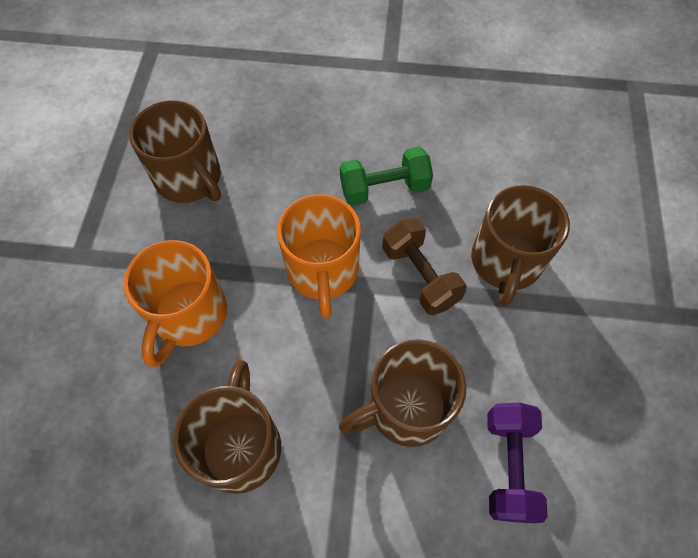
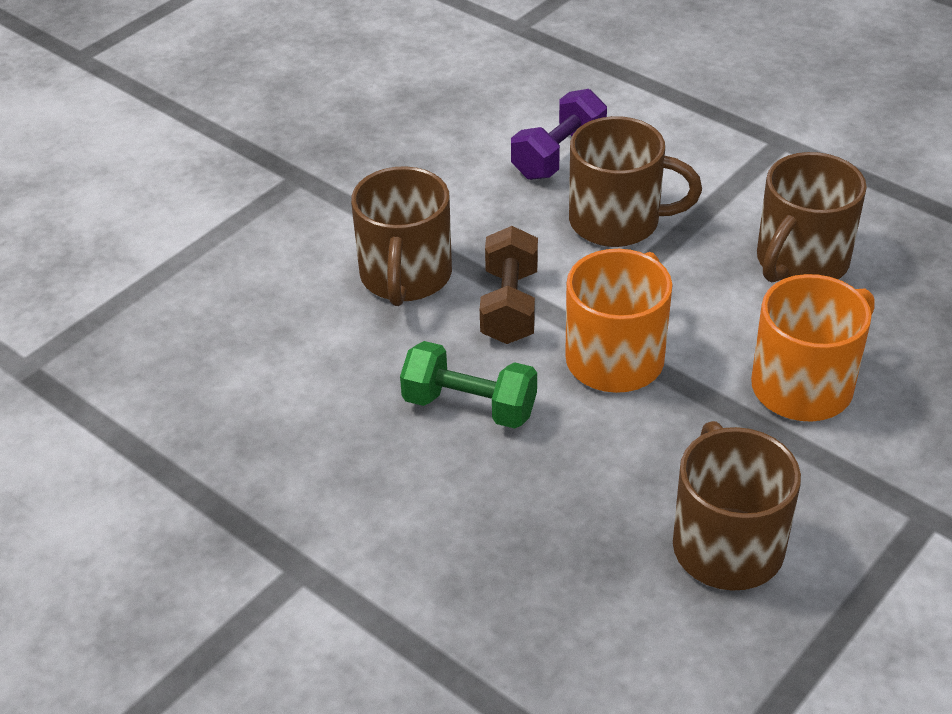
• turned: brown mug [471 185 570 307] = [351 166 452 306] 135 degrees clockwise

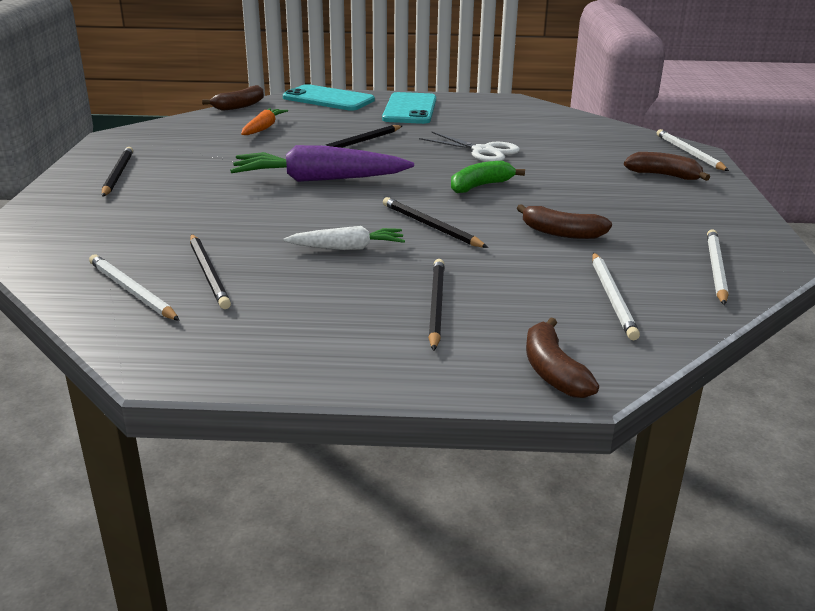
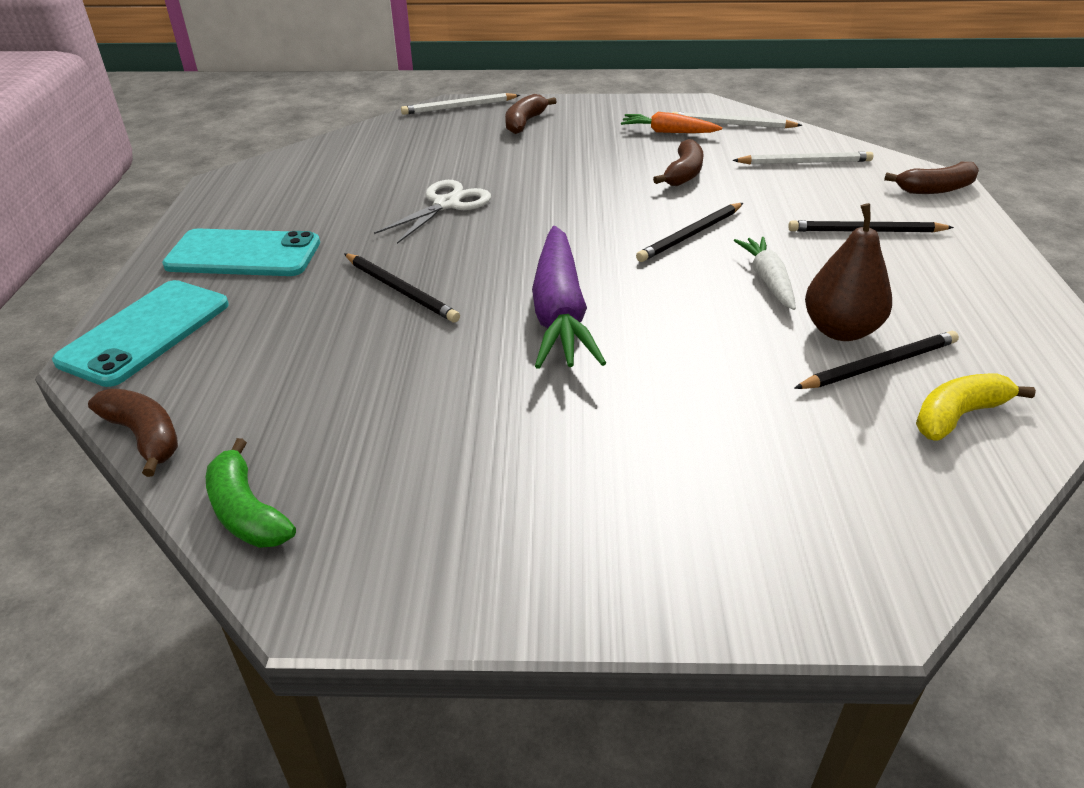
• replaced: white pencil [89 254 180 321] to yellow banana [916 373 1036 440]
• removed: black pencil [102 147 133 197]
• moved: orange carrot [241 108 288 135] to [621 112 722 133]
• moved: green banana [451 161 525 193] to [206 438 296 548]
• added: brown pear [805 203 892 341]

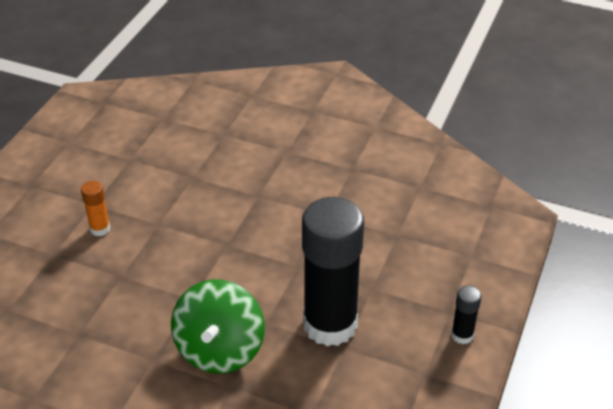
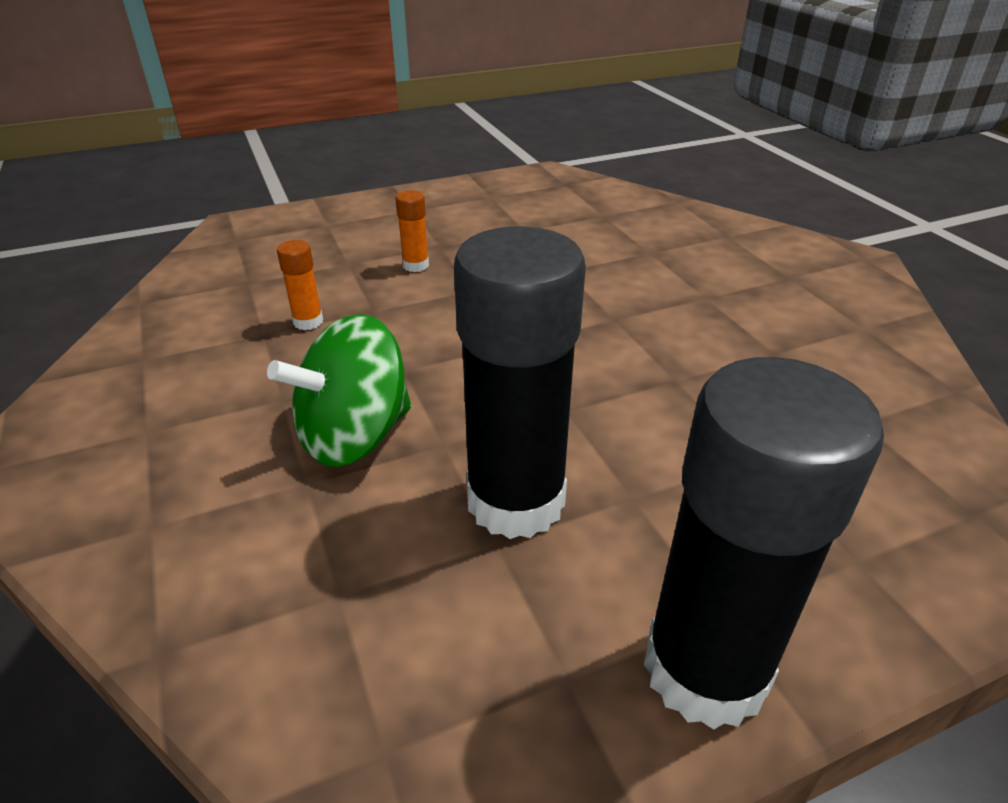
• resized: black glue stick [451 285 482 344] = [644 357 884 729] x2.44
• added: orange glue stick [277 240 323 330]

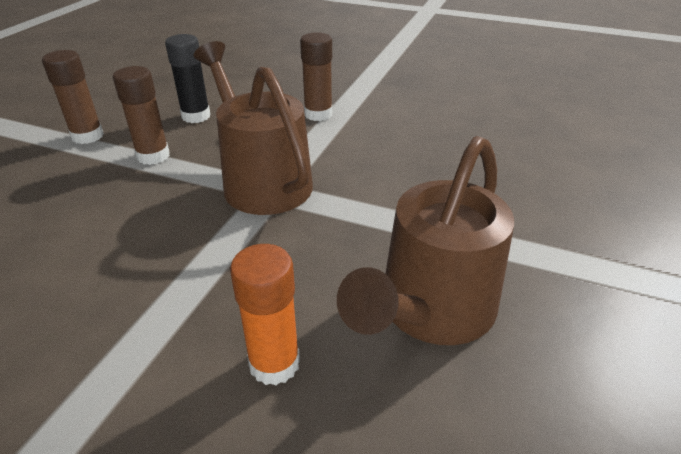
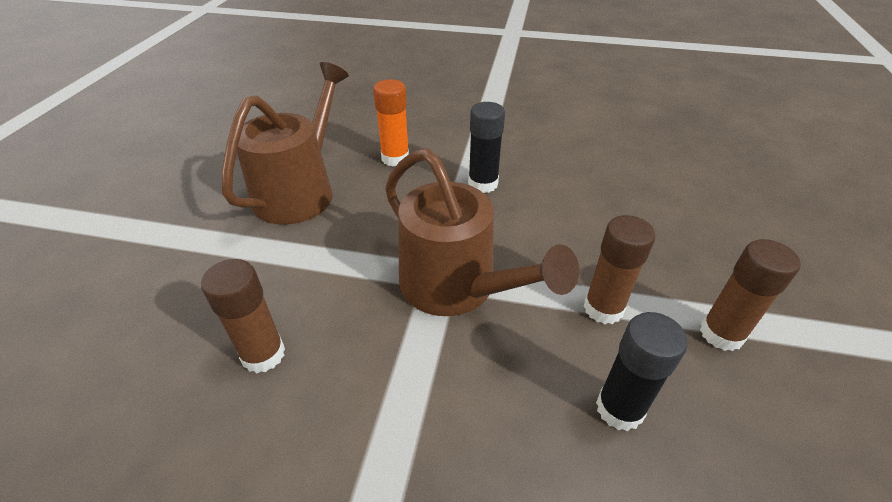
• moved: brown glue stick [300 32 332 121] to [201 259 285 373]
• added: black glue stick [468 102 505 193]

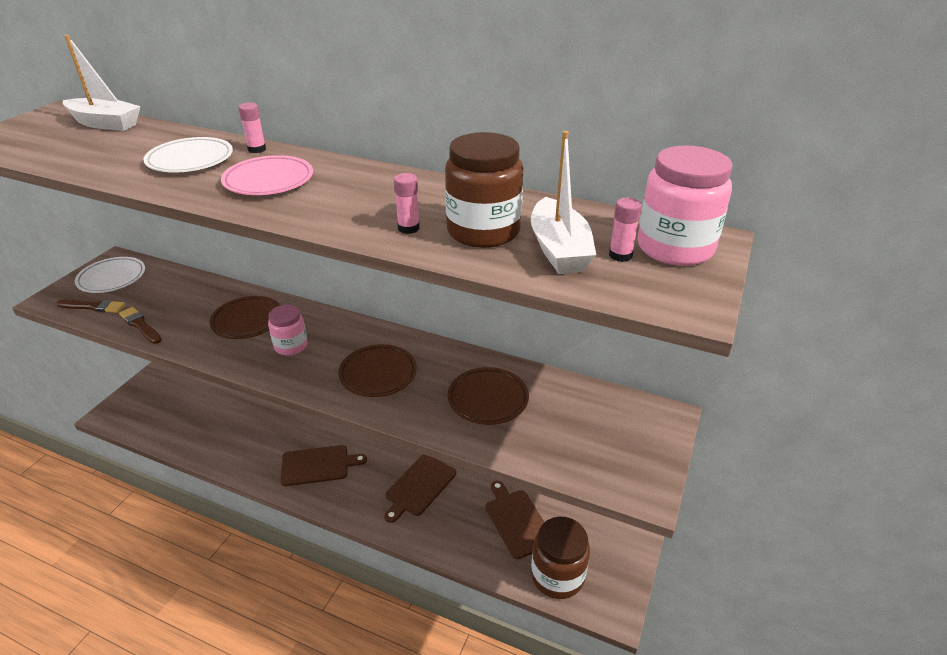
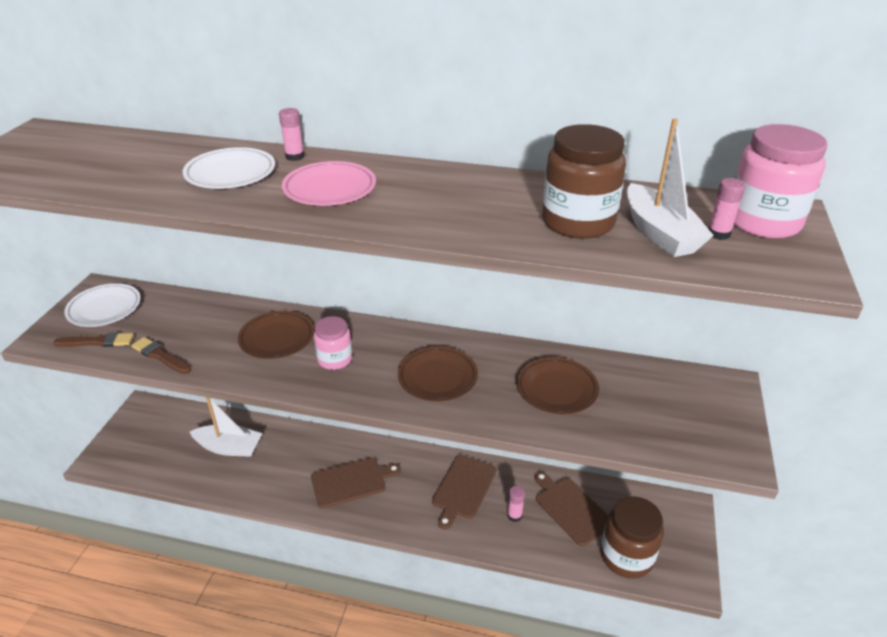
• moved: white boat [63 35 141 131] to [190 397 263 457]
• moved: pink glue stick [394 173 420 234] to [507 486 525 522]

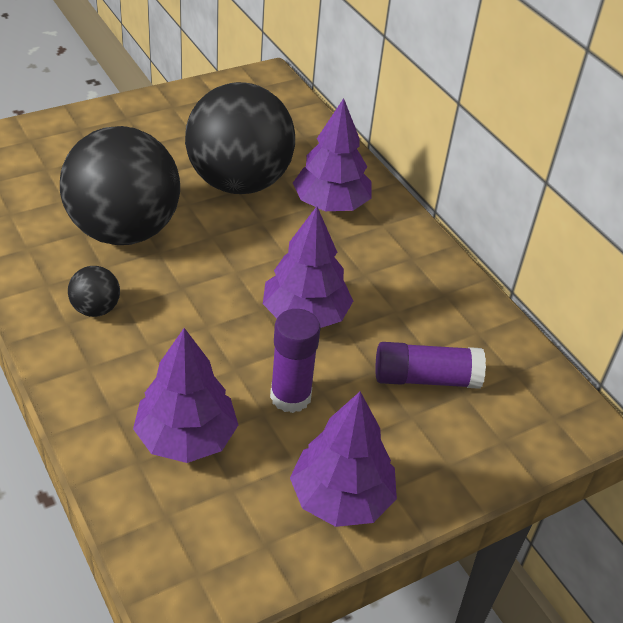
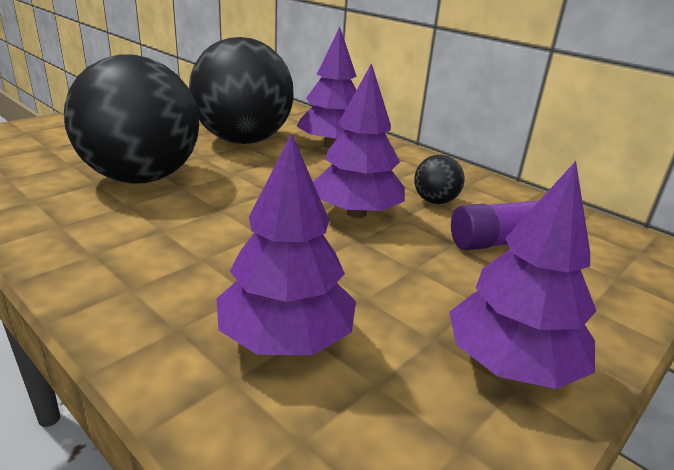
• moved: black ball [68 266 120 317] to [414 155 465 204]
• removed: purple glue stick [270 309 321 413]

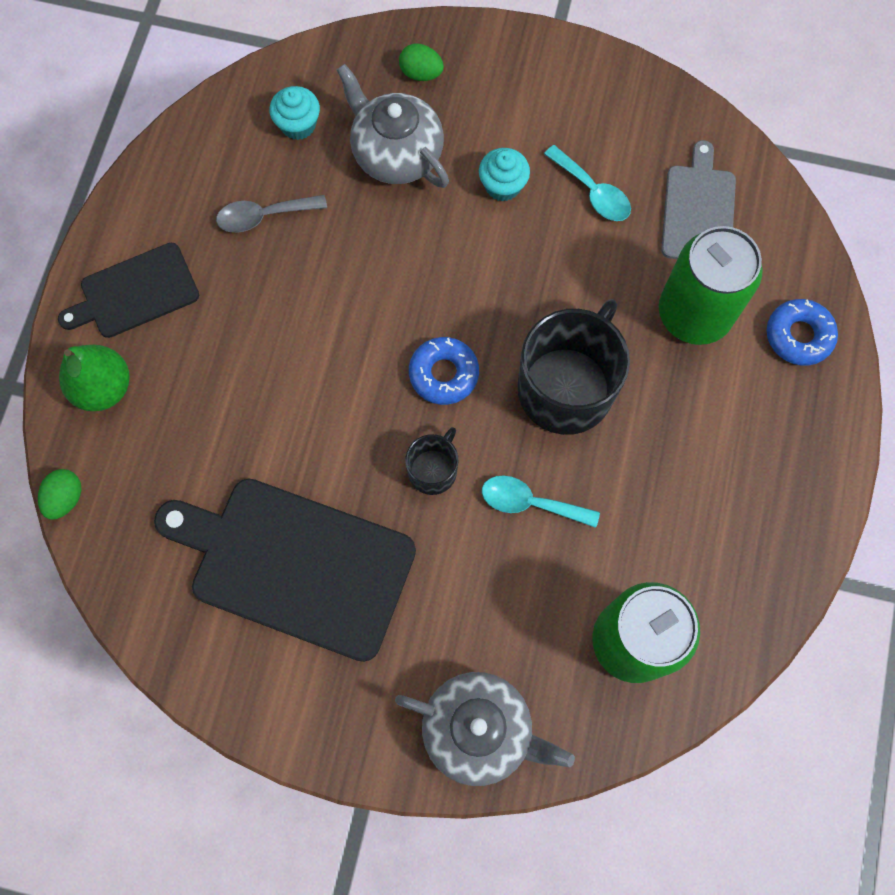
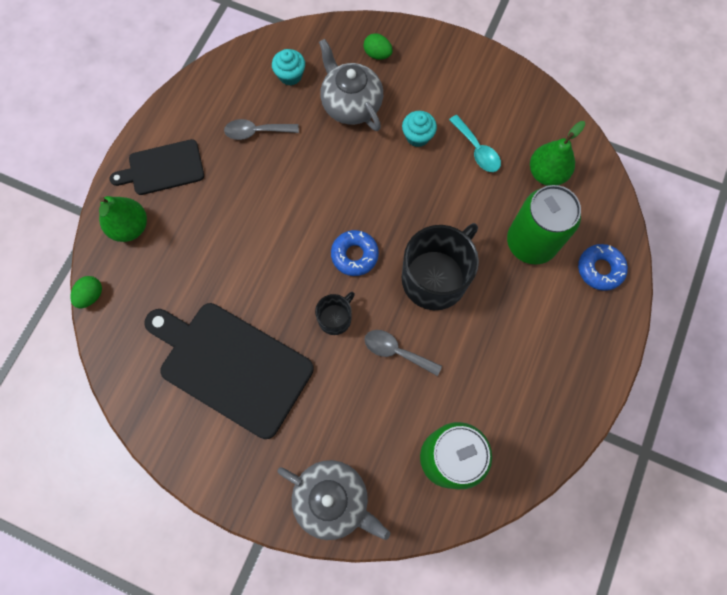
• recoloured: turquoise spoon [482 476 600 528] to grey spoon [364 330 442 376]
• replaced: grey cutting board [661 140 736 259] to green pear [530 121 585 186]

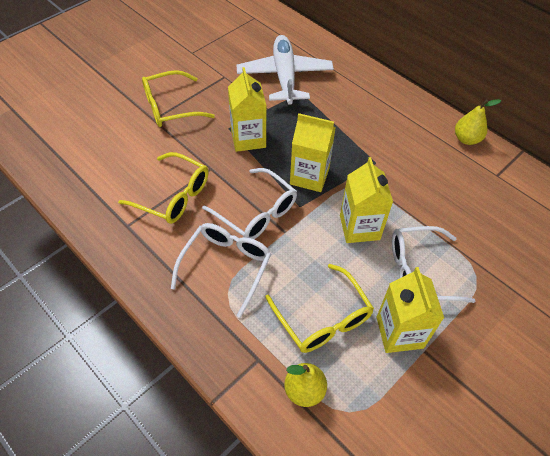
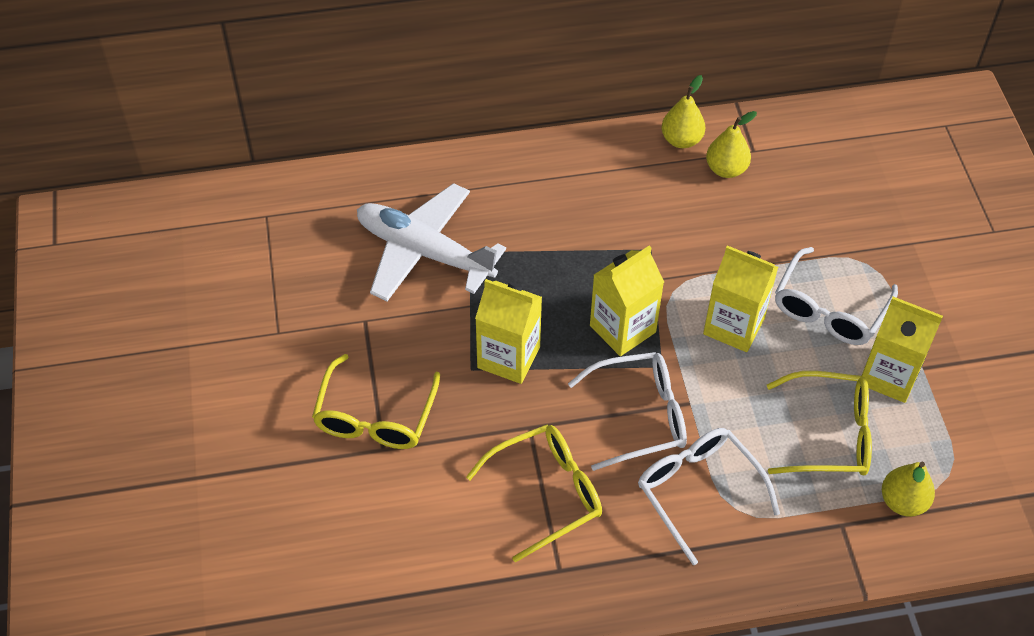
• added: yellow pear [706 111 757 178]

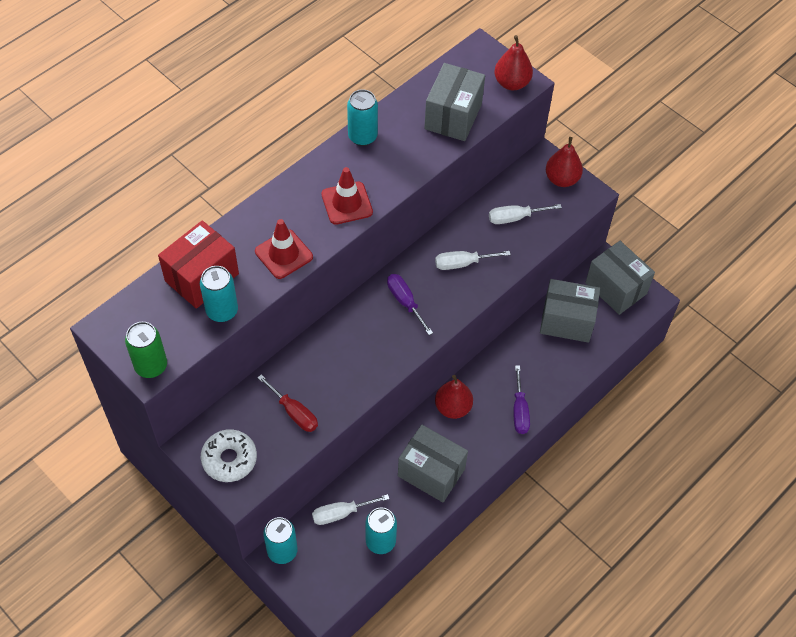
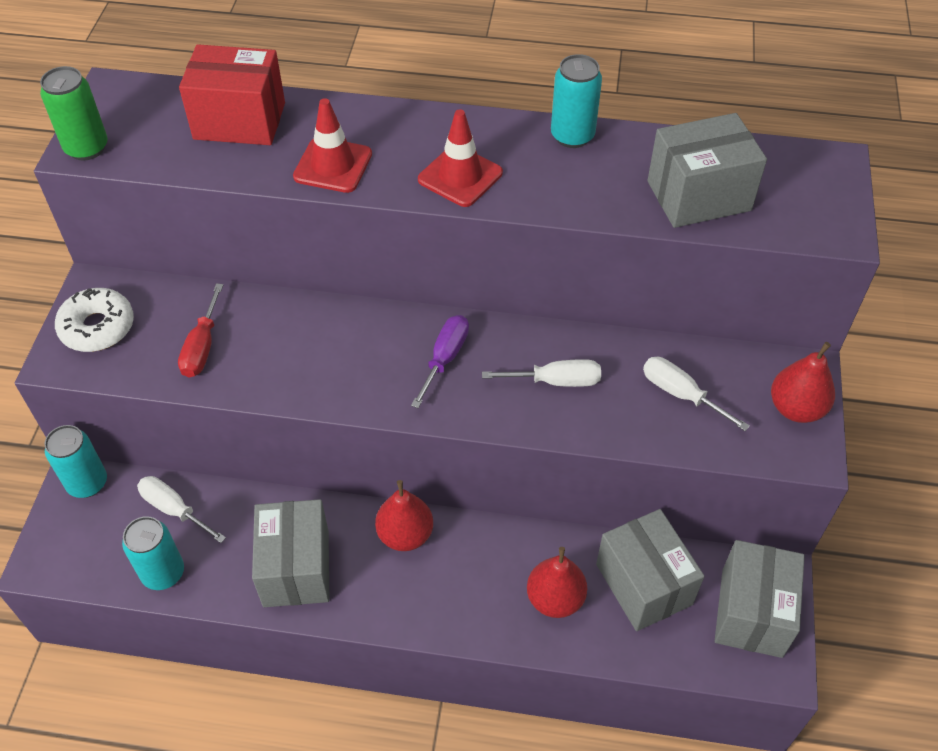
• removed: turquoise can [200 266 238 322]
• turned: white screwdriver [435 251 511 270] = [482 359 601 387] 135 degrees clockwise
• moved: red pear [494 35 533 90] to [527 547 587 618]
• removed: purple screwdriver [513 365 530 434]

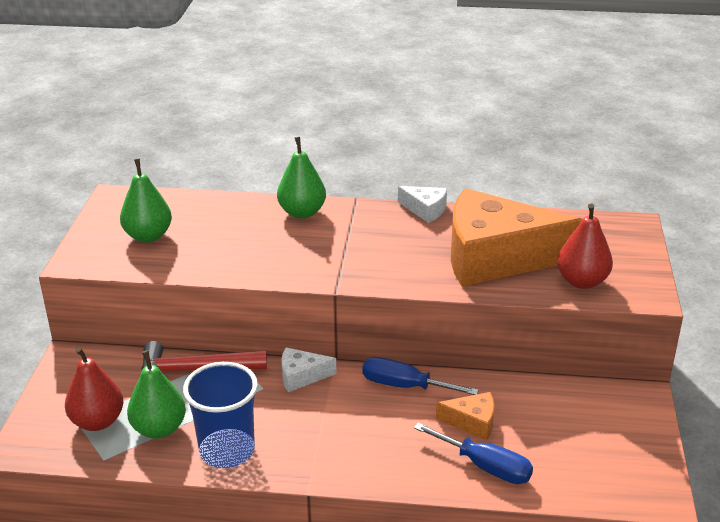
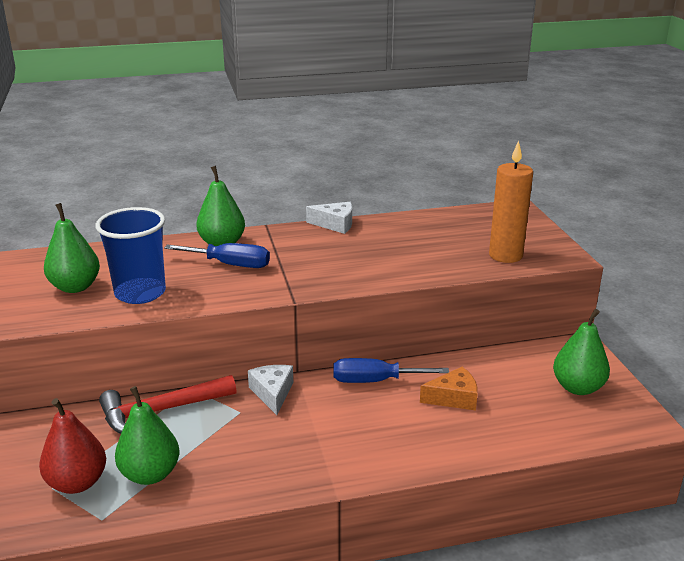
• moved: blue cup [183 362 258 468] to [96 207 166 304]
• turned: white cheese [281 347 337 392] = [248 365 293 415] 105 degrees clockwise
• moved: blue screwdriver [414 423 533 484] to [164 243 270 268]
• removed: orange cheese [451 188 582 286]
• replaced: red pear [557 204 613 289] to orange candle [489 141 533 263]
• added: green pear [553 309 610 395]

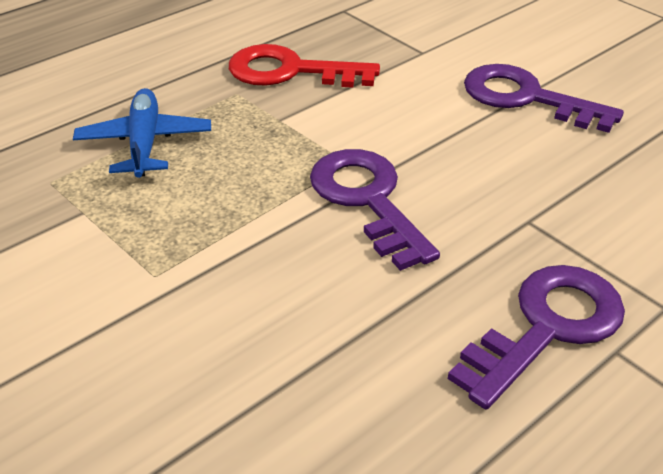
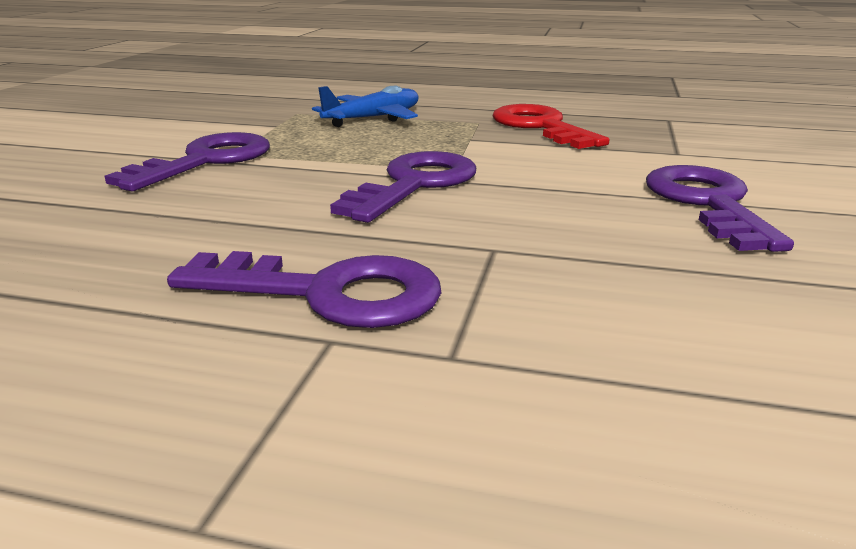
• added: purple key [105 132 270 191]

